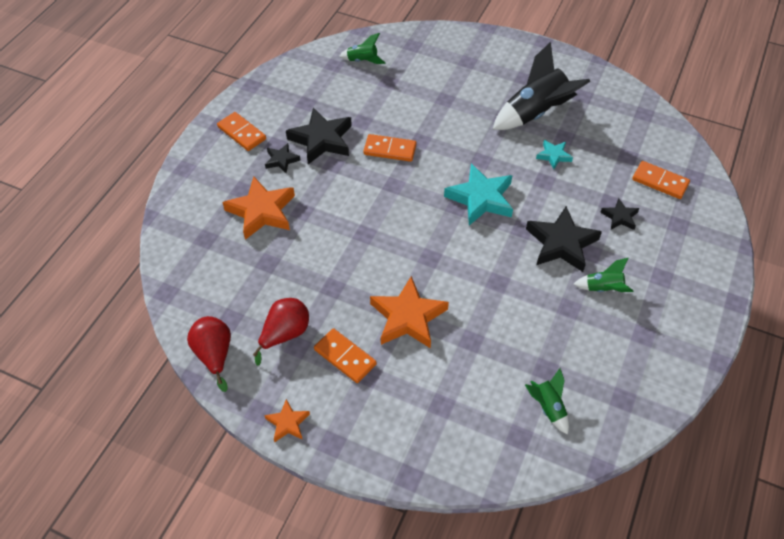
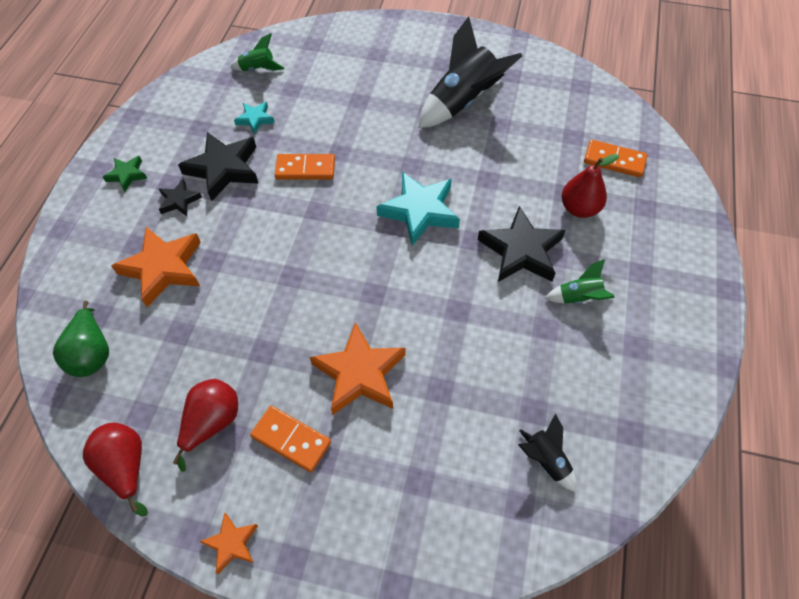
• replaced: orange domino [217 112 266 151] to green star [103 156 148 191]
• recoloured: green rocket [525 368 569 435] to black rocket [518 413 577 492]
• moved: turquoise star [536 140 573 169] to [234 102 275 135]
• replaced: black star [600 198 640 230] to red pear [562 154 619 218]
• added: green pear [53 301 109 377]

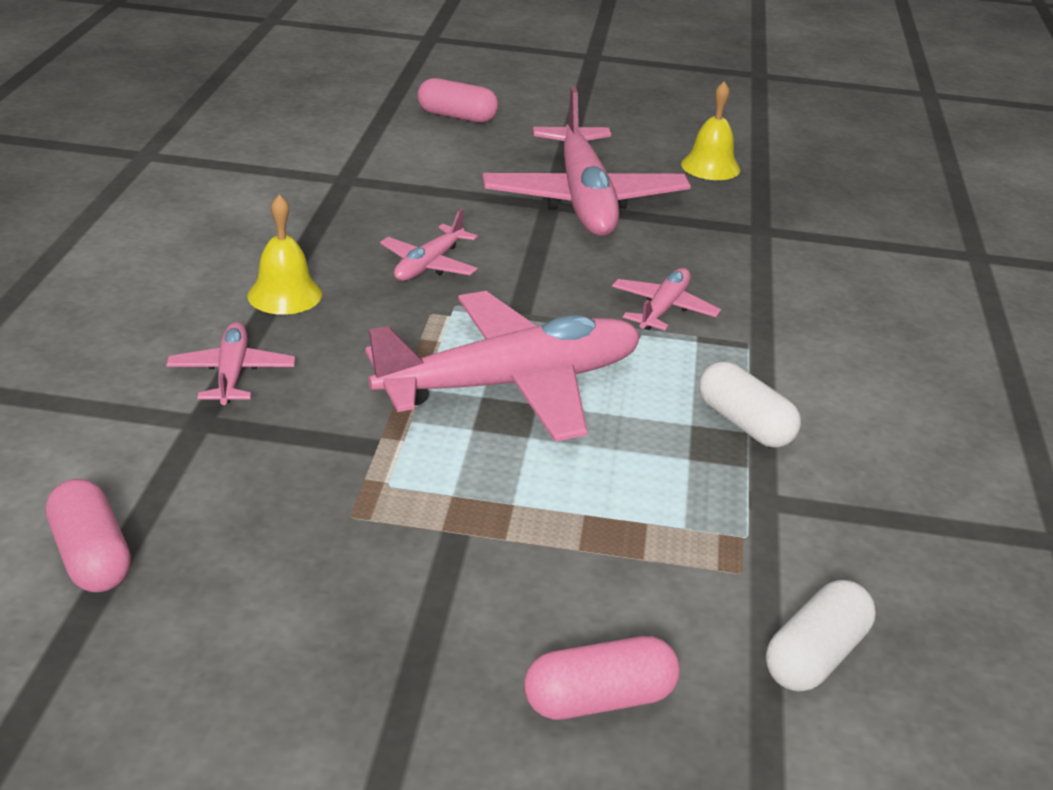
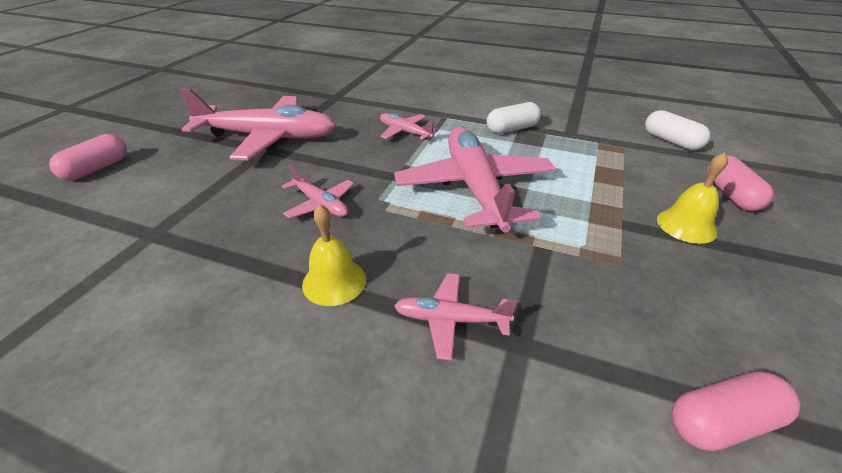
• moved: yellow bell [681 81 740 180] to [657 152 728 244]

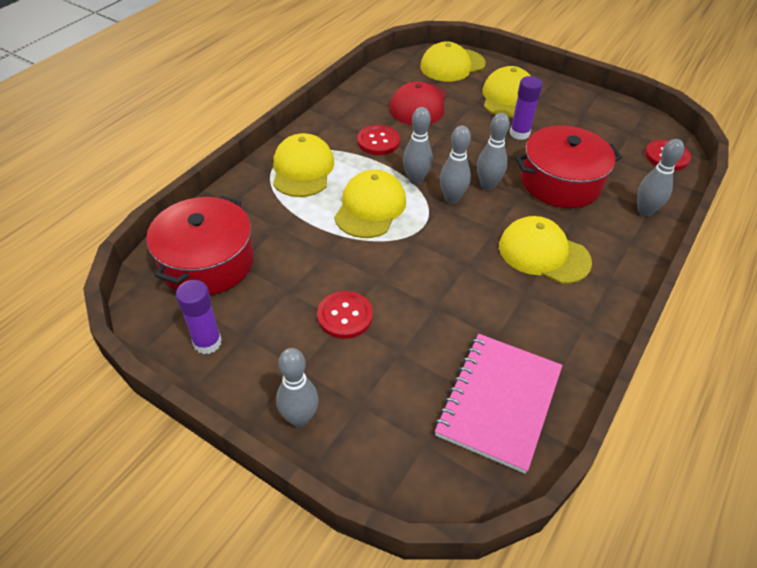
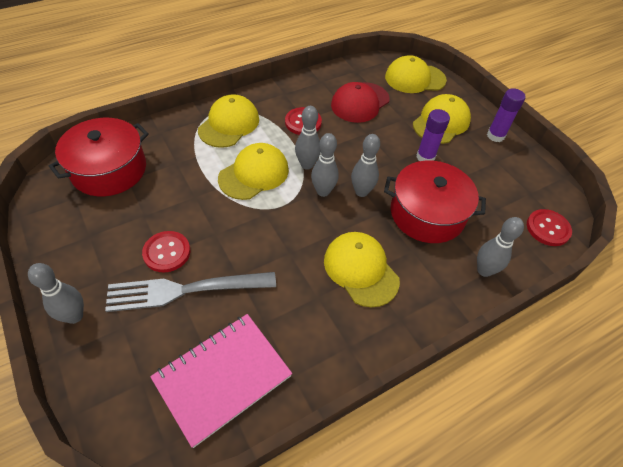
• moved: purple glue stick [176 280 222 354] to [487 88 526 142]
• added: grey fork [105 272 276 312]

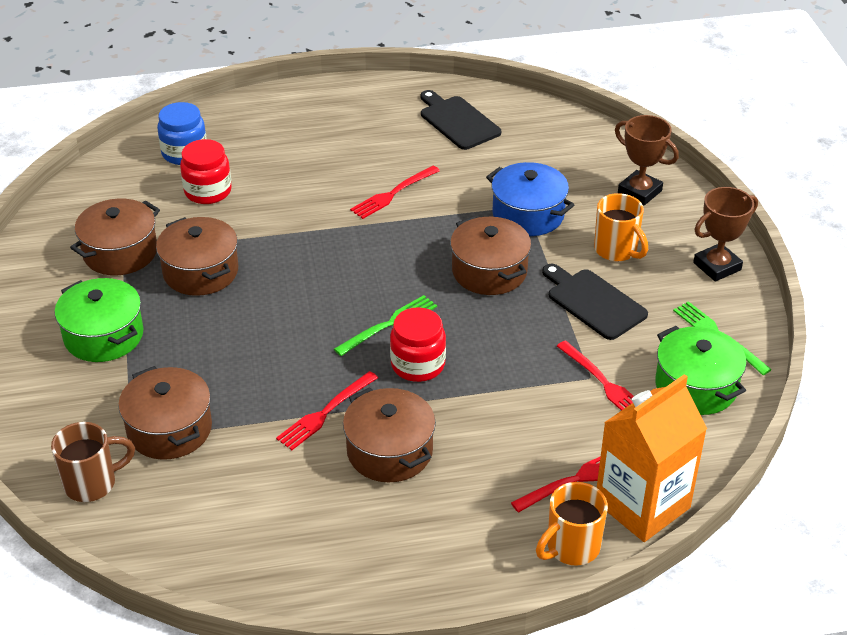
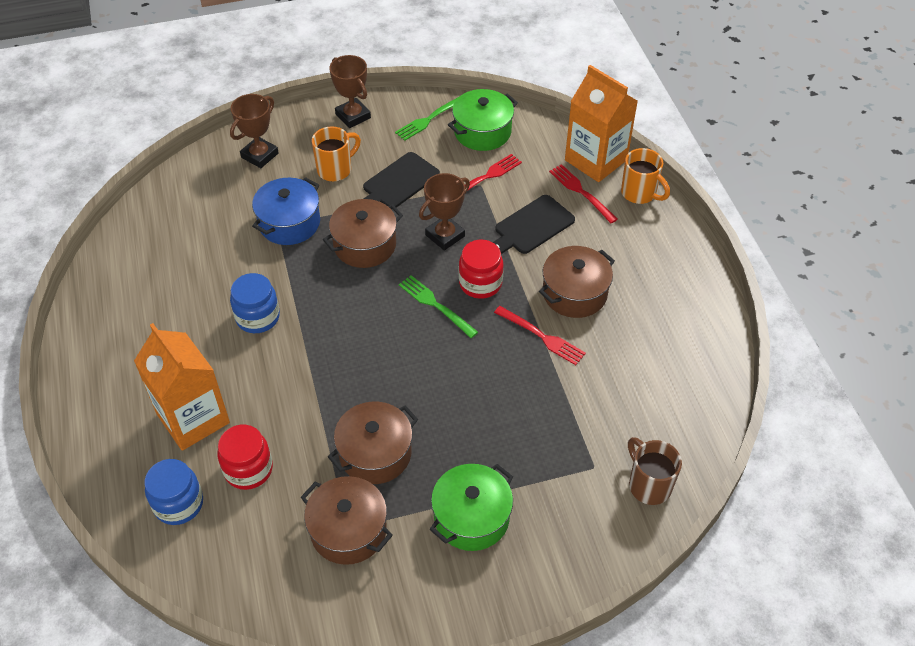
• removed: brown pot [118 366 212 460]
• replaced: red fork [350 166 440 219] to blue jar [230 273 280 333]
• moved: black cutting board [421 90 501 150] to [493 195 575 254]
• added: orange carton [134 323 230 451]
• added: brown trophy [419 173 470 251]

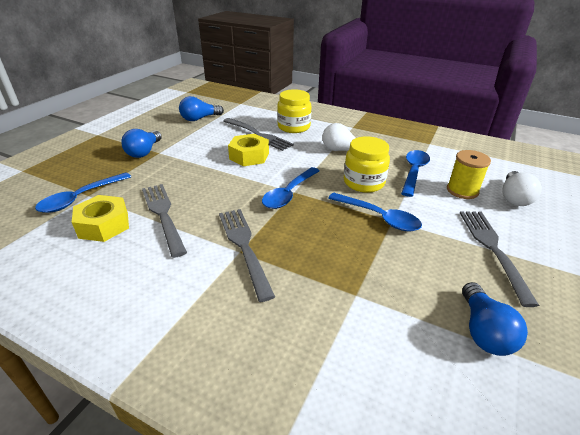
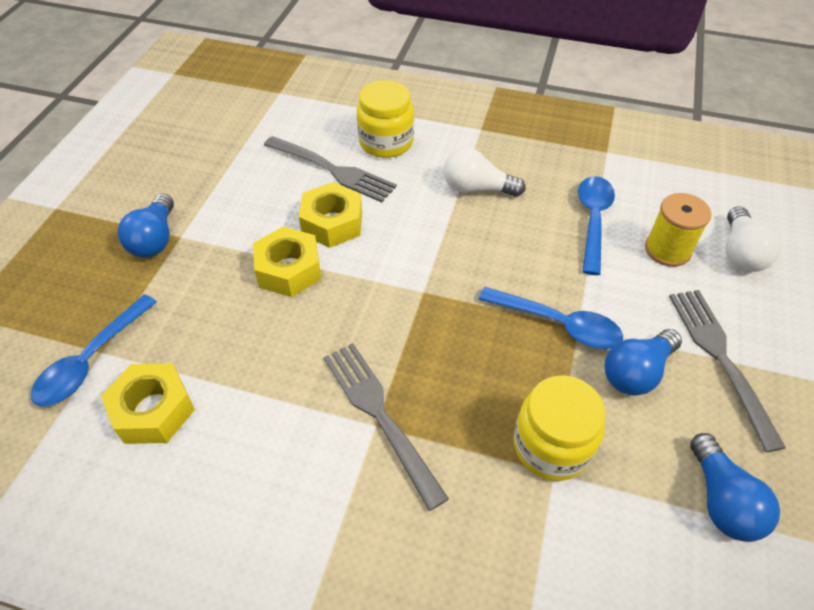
• removed: grey fork [142 184 187 258]
• moved: blue light bulb [179 96 224 121] to [605 329 682 396]
• removed: blue spoon [262 167 320 209]
• moved: yellow jar [344 136 390 193] to [514 376 605 481]
• added: yellow nut [253 227 321 297]

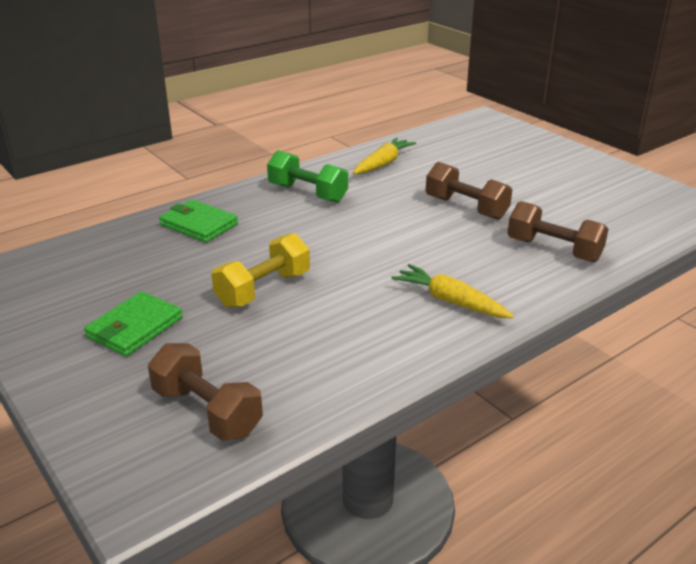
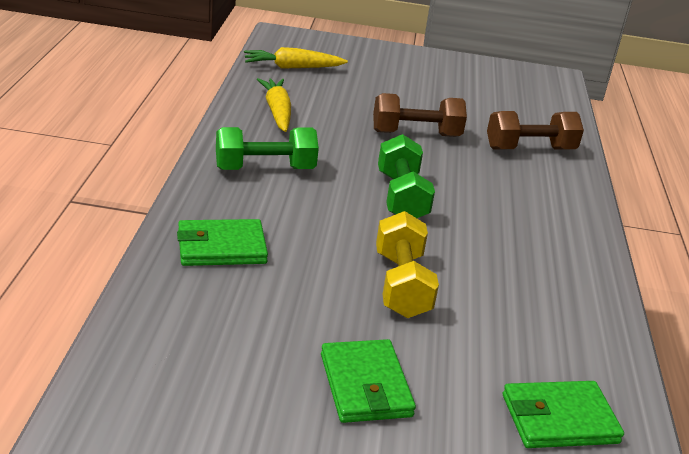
• replaced: brown dumbbell [148 343 263 441] to green wallet [503 381 624 448]
• moved: yellow carrot [391 264 514 318] to [244 47 348 69]
• added: green dumbbell [378 134 435 218]

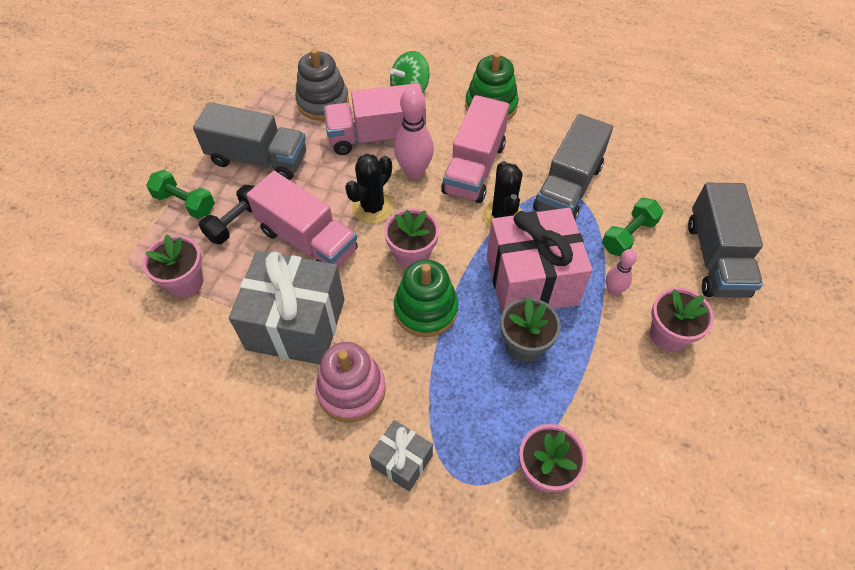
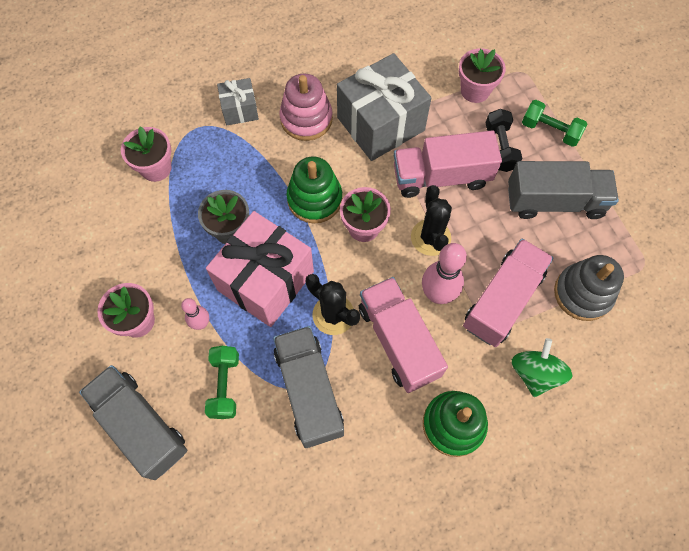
• turned: green dumbbell [146 170 215 219] = [522 100 587 147] 45 degrees clockwise
• turned: grey truck [193 102 306 180] = [508 161 619 219] 150 degrees counterclockwise

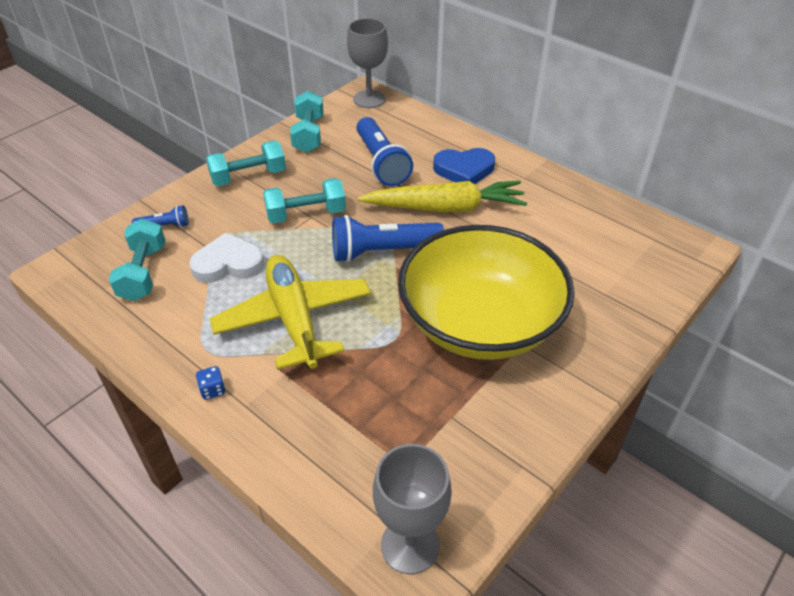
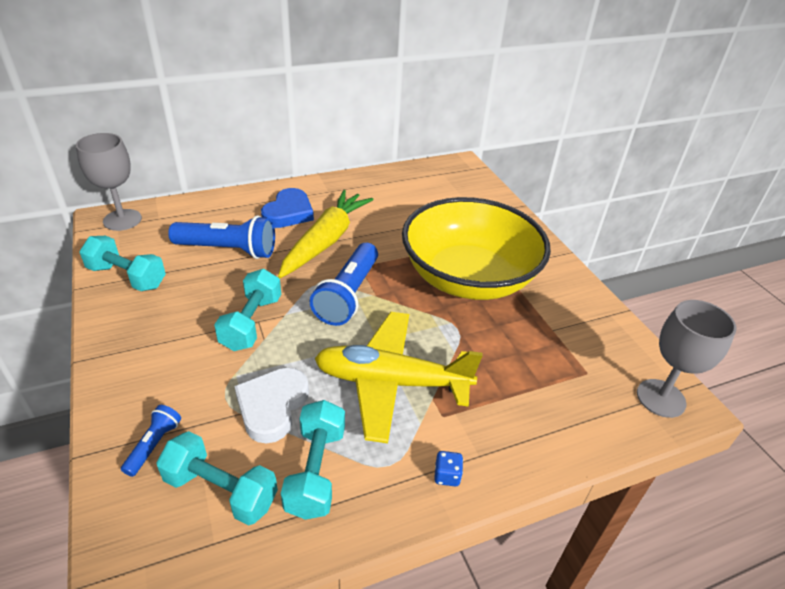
• moved: turquoise dumbbell [206 141 286 186] to [281 400 345 520]

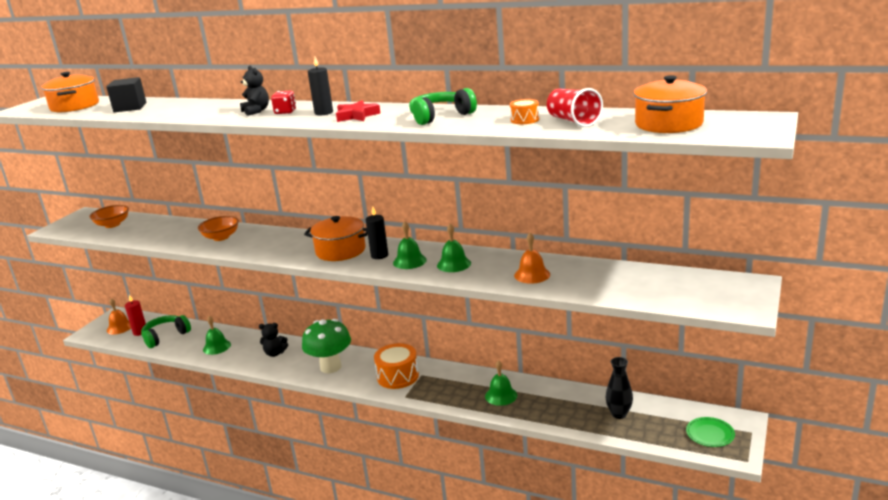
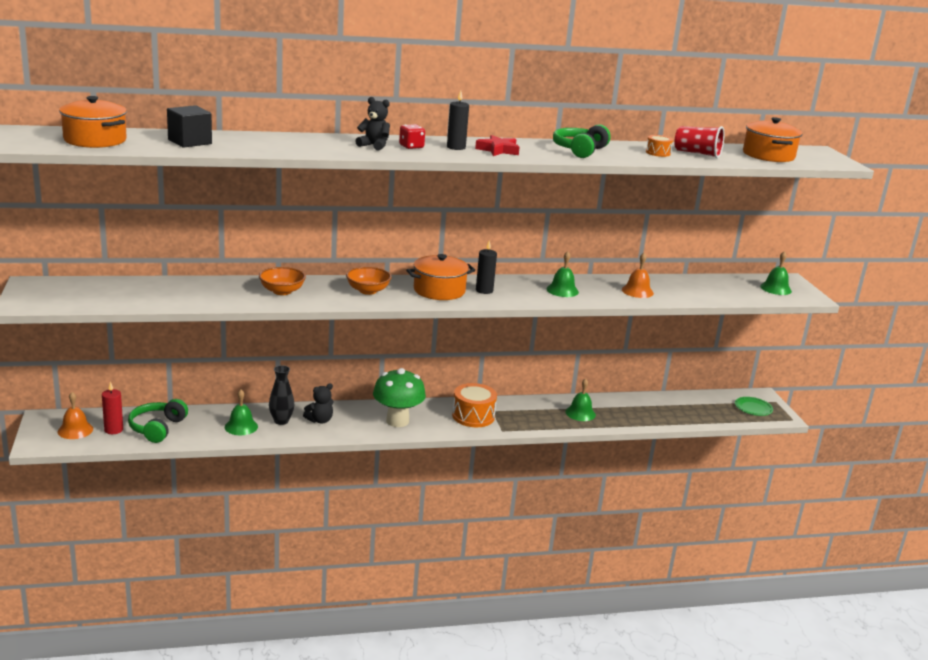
• moved: orange bowl [89 205 129 228] to [346 267 392 295]
• moved: green bell [393 222 427 269] to [760 251 792 295]
• moved: black vase [606 357 633 419] to [269 365 294 425]

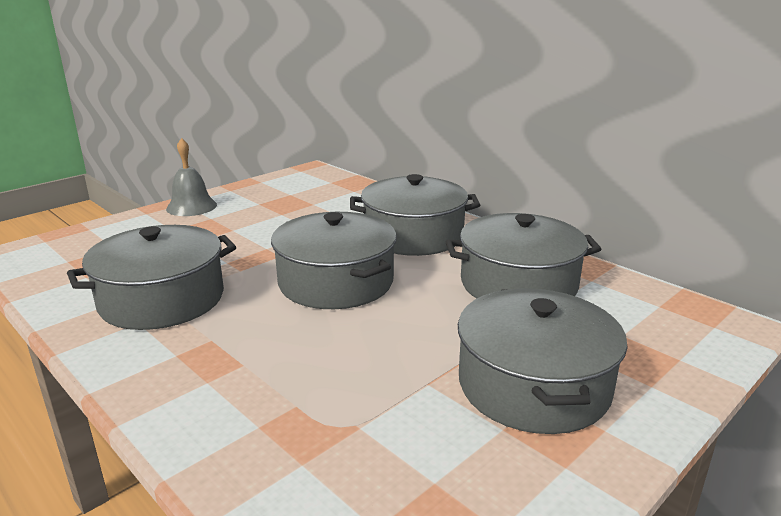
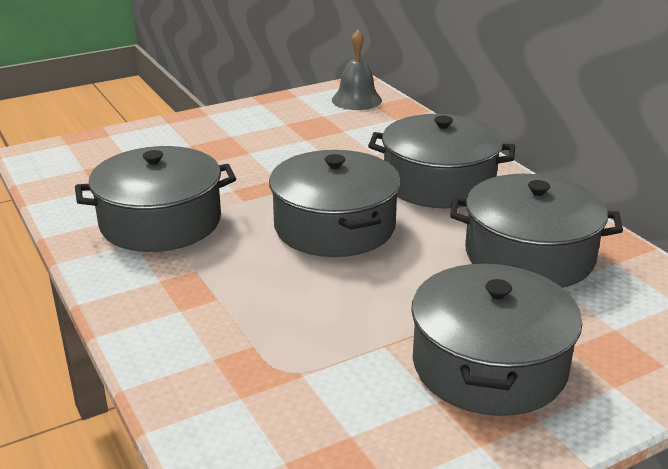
• moved: grey bell [166 138 217 216] to [332 30 382 110]

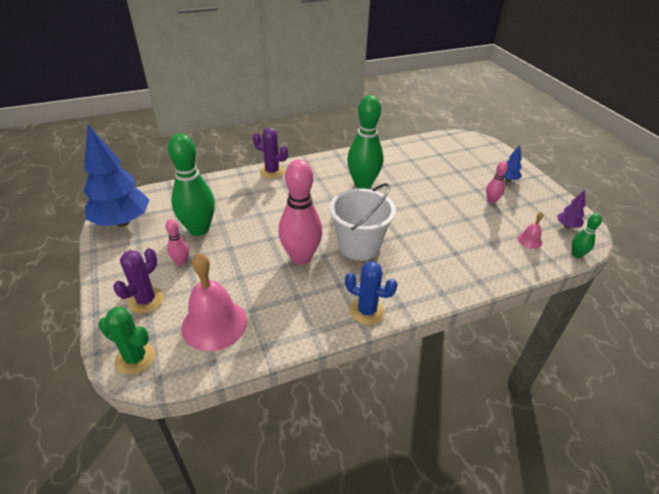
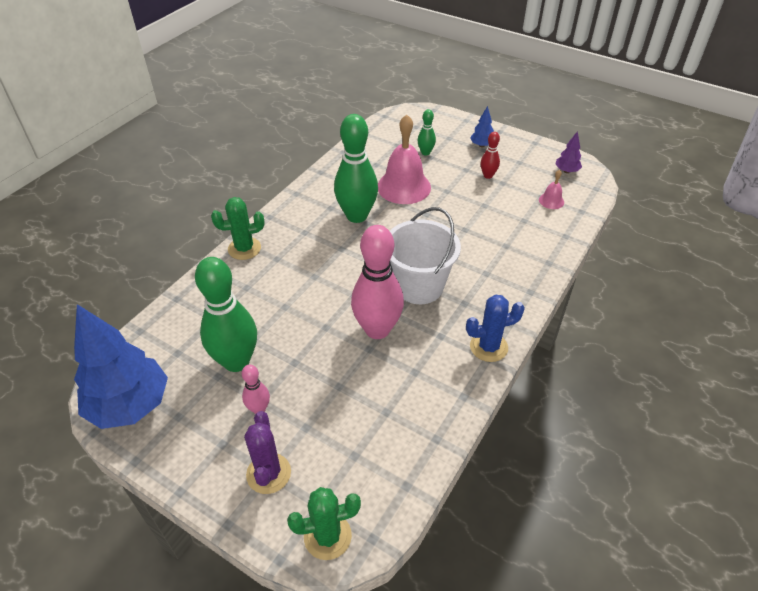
• moved: pink bell [181 253 247 351] to [378 114 431 204]
• recoloured: purple cactus [253 128 288 178] to green cactus [211 197 265 260]
• recoloured: pink bowling pin [486 162 508 204] to red bowling pin [481 132 500 179]
• moved: green bowling pin [572 214 602 258] to [417 109 436 155]

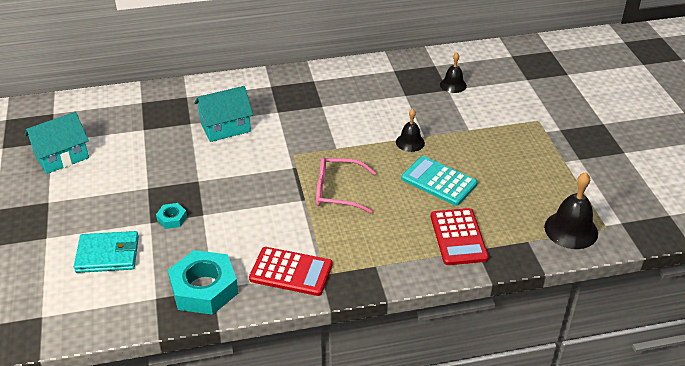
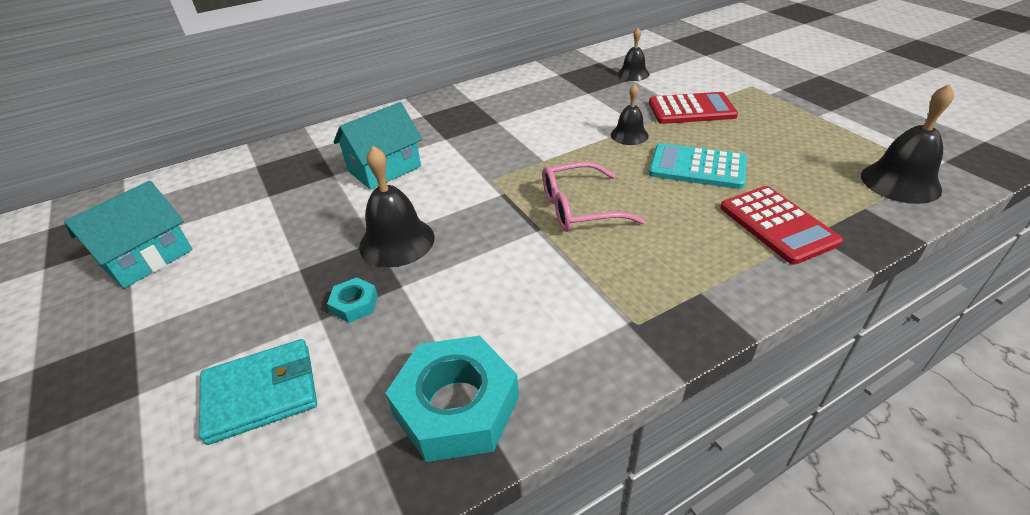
• moved: red calculator [249 247 332 296] to [649 92 738 124]
• added: black bell [359 146 435 267]

